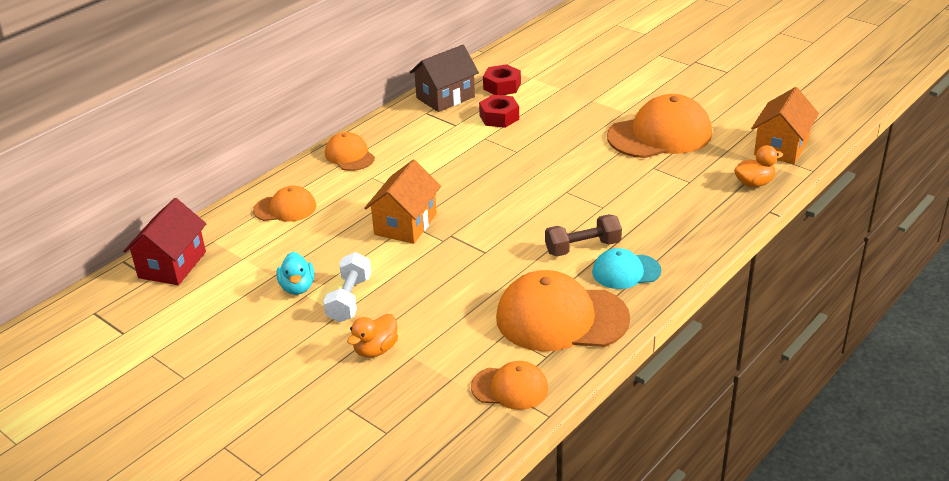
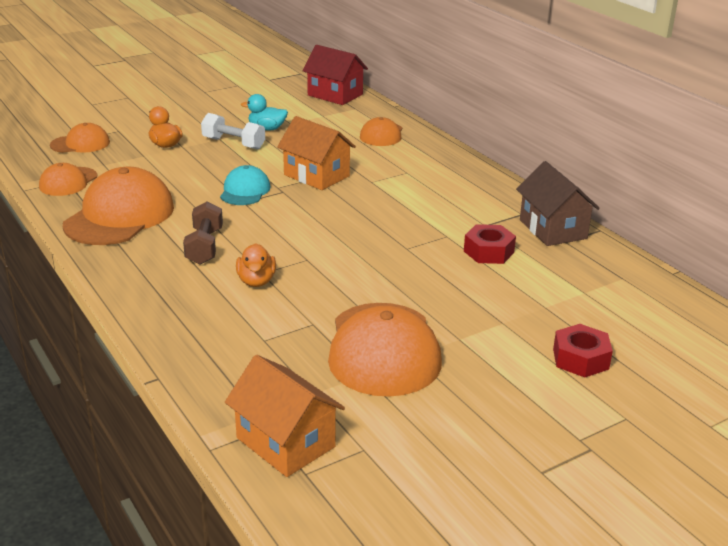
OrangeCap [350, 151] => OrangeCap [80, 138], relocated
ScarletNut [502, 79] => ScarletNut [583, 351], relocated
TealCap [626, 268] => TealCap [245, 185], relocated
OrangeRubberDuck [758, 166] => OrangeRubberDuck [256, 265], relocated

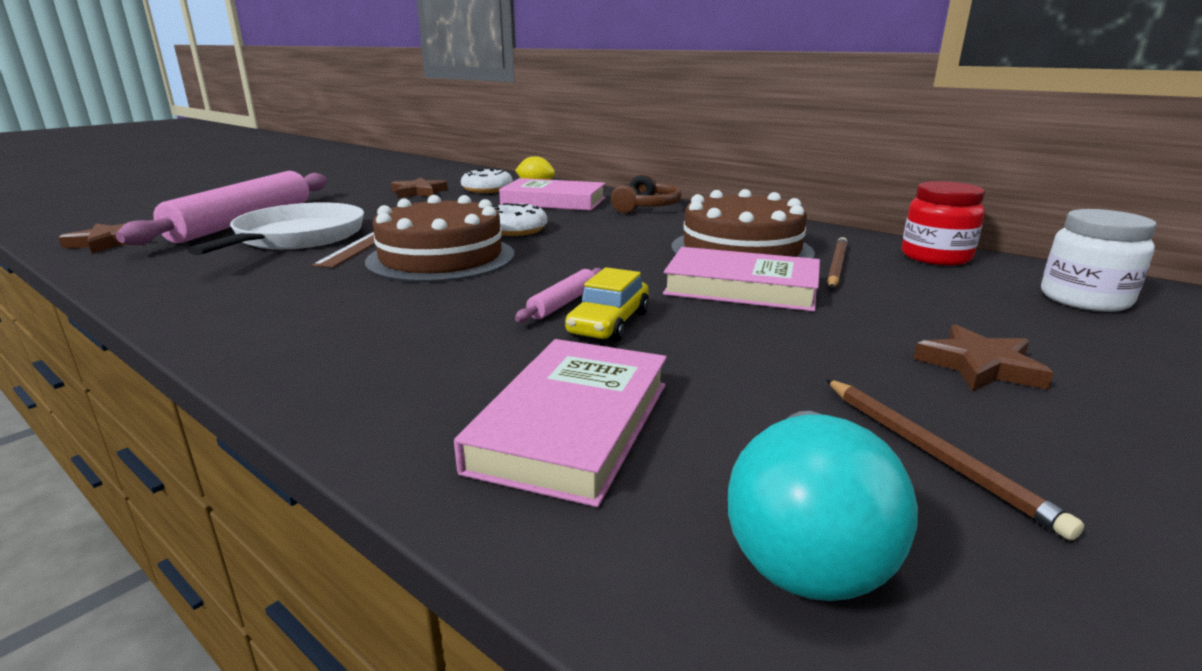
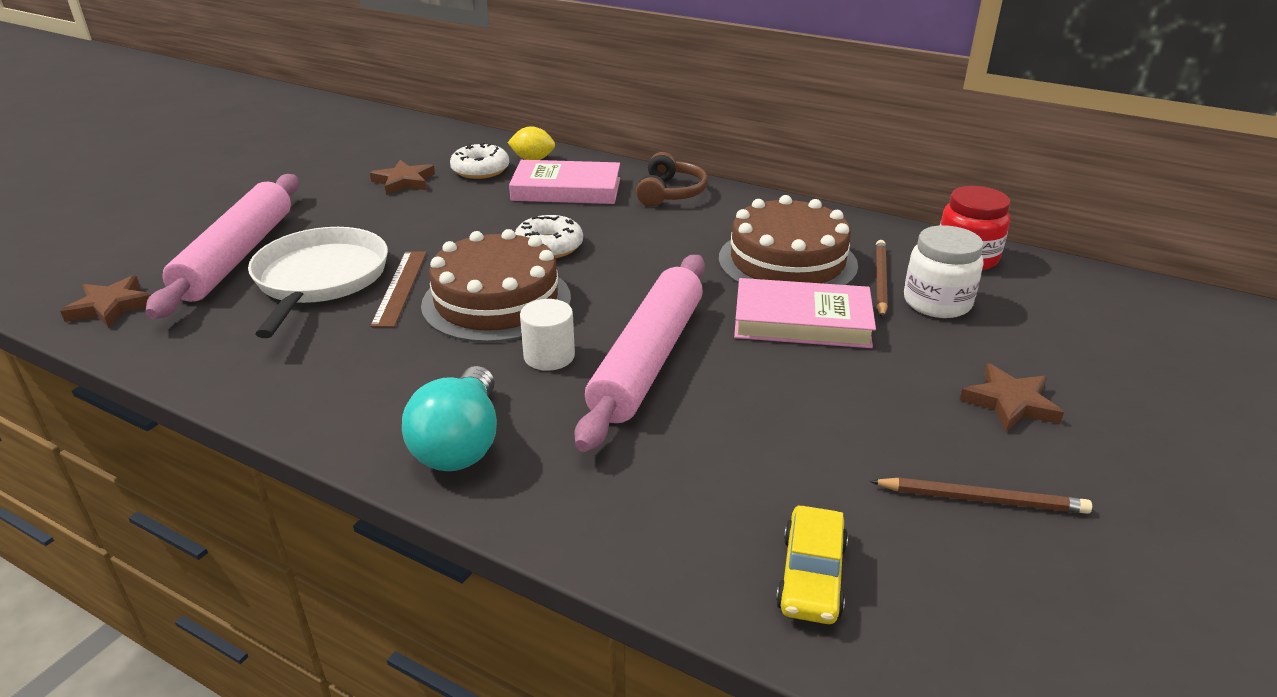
RosyHardback [560, 423] => nothing
nothing => WhiteCylinder [547, 335]
YellowAutomobile [607, 304] => YellowAutomobile [812, 565], relocated
TealLightBulb [823, 506] => TealLightBulb [449, 418], relocated
WhiteJamJar [1099, 260] => WhiteJamJar [944, 271], relocated
BrownLeadPencil [955, 459] => BrownLeadPencil [981, 495], 45 degrees counterclockwise
RosyPastryRoller [559, 295] => RosyPastryRoller [640, 353], x2.40

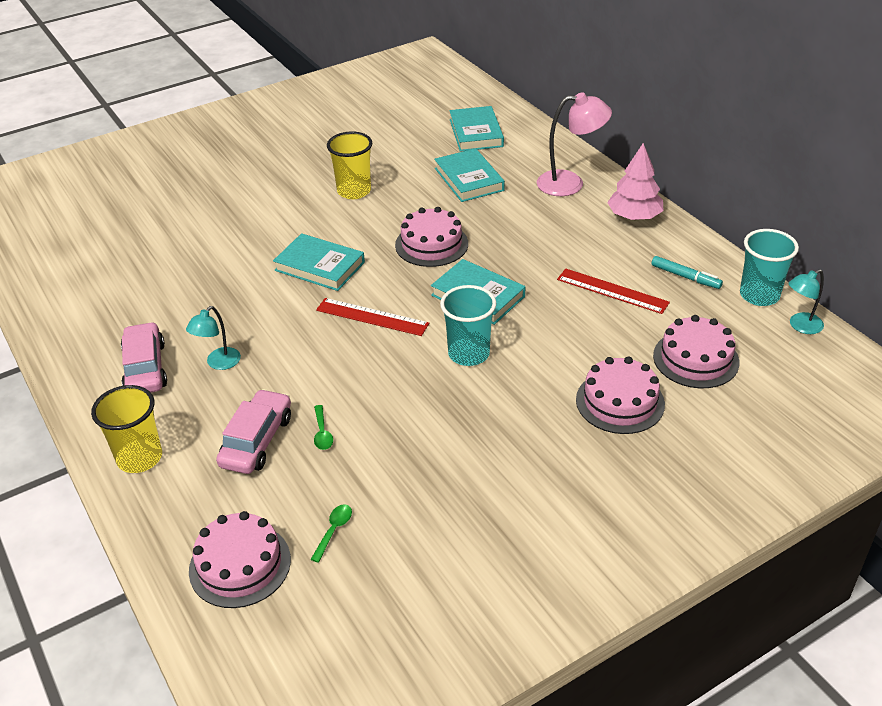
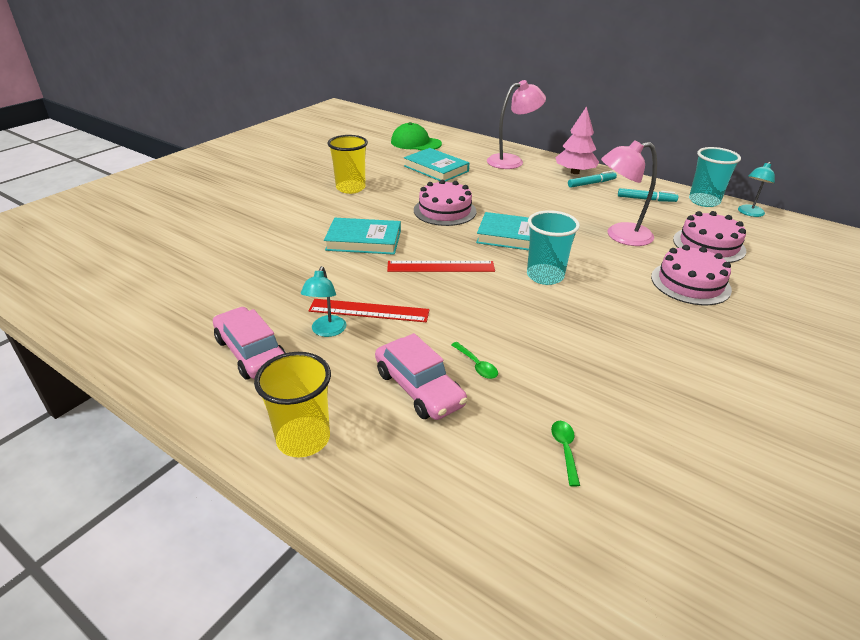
RosyGateau [240, 559] => nothing
nothing => TealFeltPen [592, 179]
nothing => RosyDeskLamp [629, 193]
ScarletMeasuringStick [613, 291] => ScarletMeasuringStick [369, 310], relocated
TealHardback [476, 129] => GreenCap [416, 136]
RosyAutomobile [253, 431] => RosyAutomobile [421, 376], 150 degrees clockwise

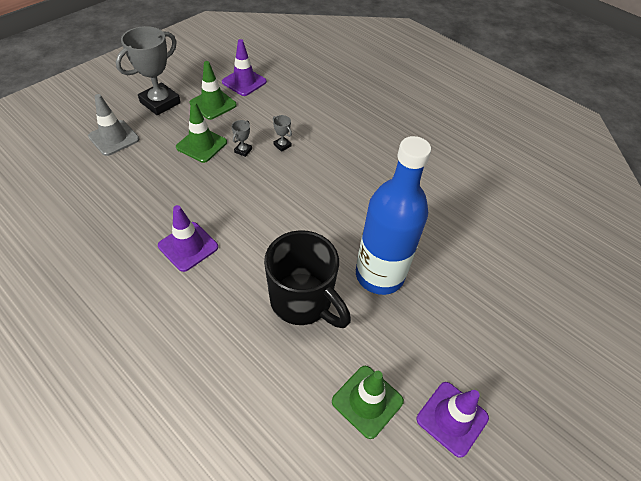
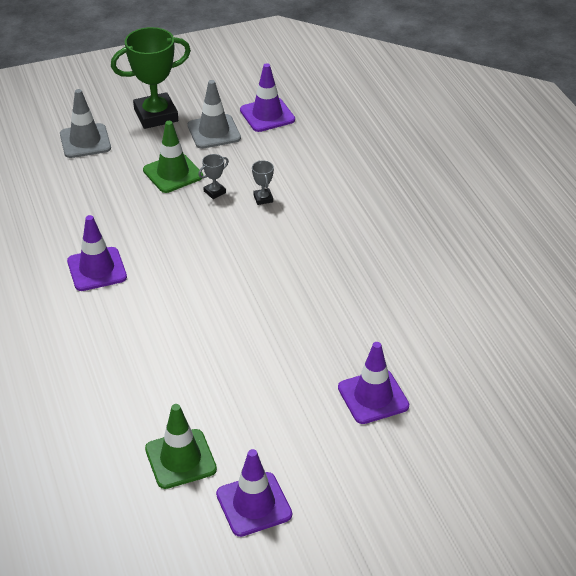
EbonyMug [307, 279] => nothing
CobaltBottle [393, 215] => nothing
nothing => VioletRoadCone [373, 383]
AshGreyTrophy [148, 70] => GreenTrophy [151, 78]
GreenRoadCone [213, 90] => AshGreyRoadCone [214, 114]

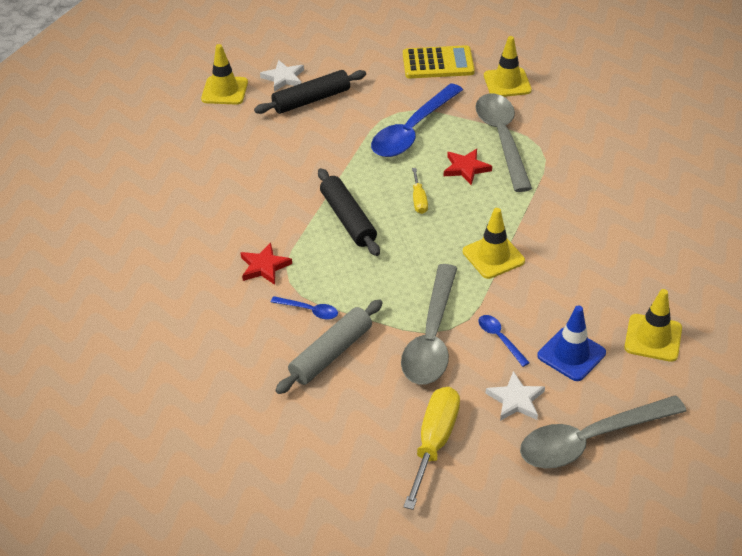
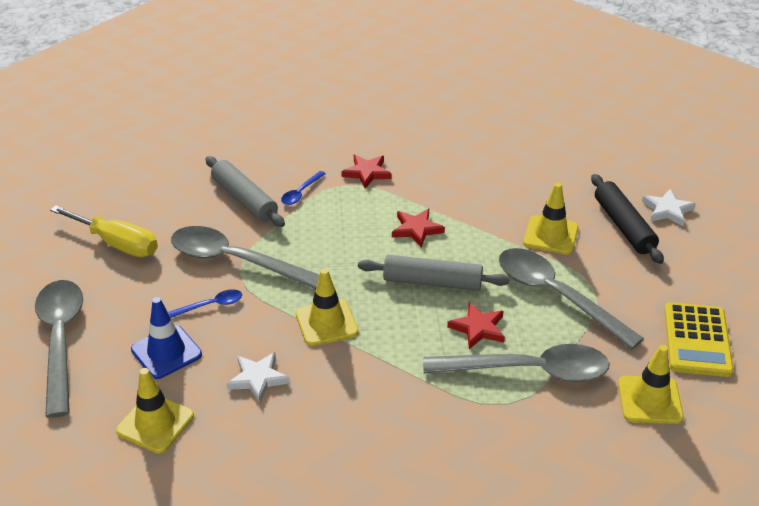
YellowRoadCone [224, 74] => YellowRoadCone [551, 219], relocated
WhiteFivePointedStar [515, 396] => WhiteFivePointedStar [258, 377], relocated
EbonyPastryRoller [349, 212] => ScarletFivePointedStar [418, 228]
YellowScrewdriver [420, 191] => AshGreyPastryRoller [433, 273]
CobaltTablespoon [417, 120] => AshGreyTablespoon [571, 299]

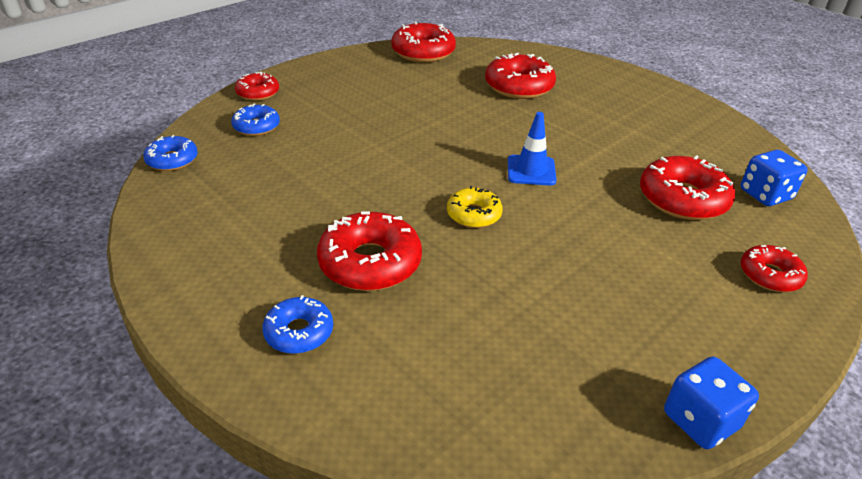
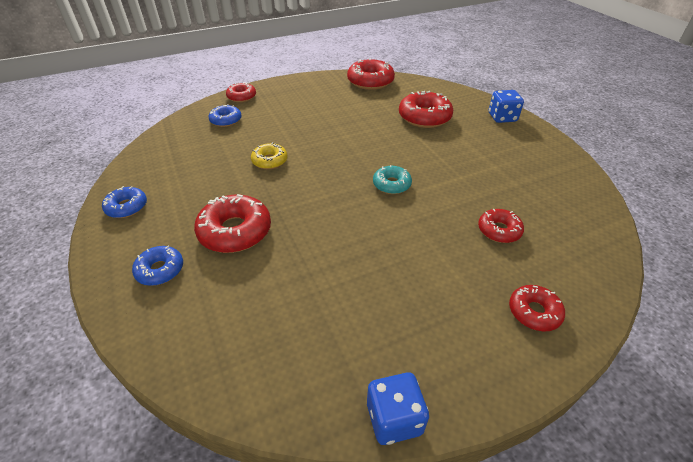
CobaltGlazedDonut [170, 153] => CobaltGlazedDonut [124, 202], relocated
YellowGlazedDonut [475, 207] => YellowGlazedDonut [269, 156], relocated
CobaltGameDie [774, 178] => CobaltGameDie [506, 106], relocated
CobaltRoadCone [532, 149] => TealGlazedDonut [392, 179]
ScarletGlazedDonut [687, 187] => ScarletGlazedDonut [501, 226], x0.59

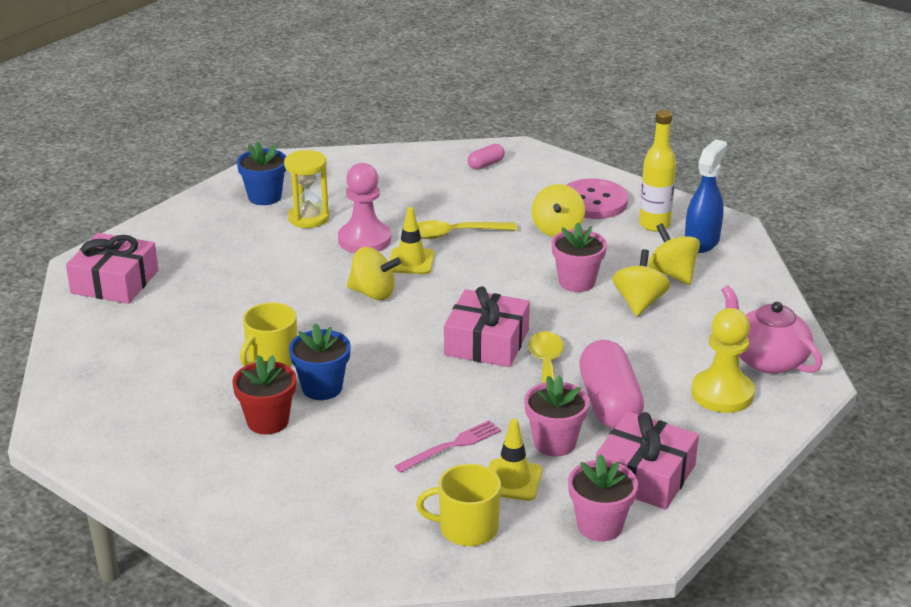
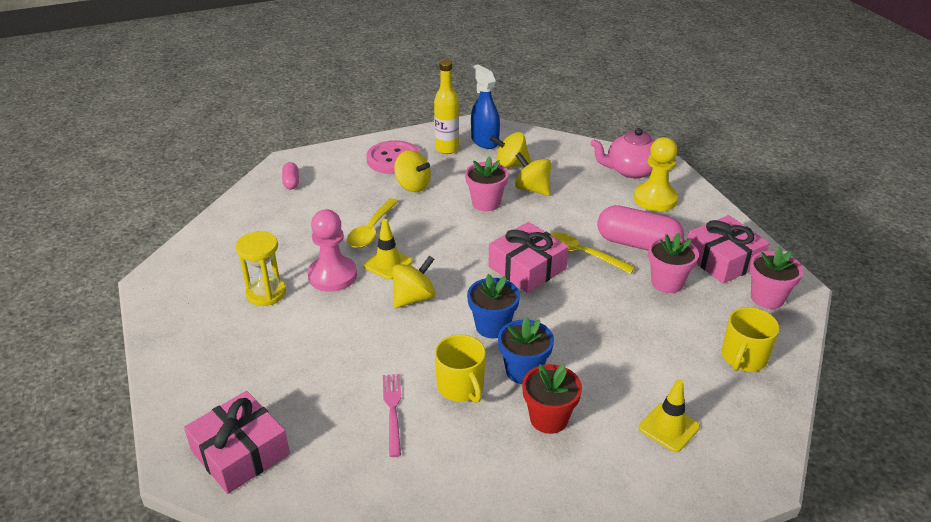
CobaltPlantPot [261, 173] => CobaltPlantPot [493, 306], relocated
RosyDinnerFork [448, 446] => RosyDinnerFork [392, 415], relocated
YellowRoadCone [515, 460] => YellowRoadCone [669, 415], relocated

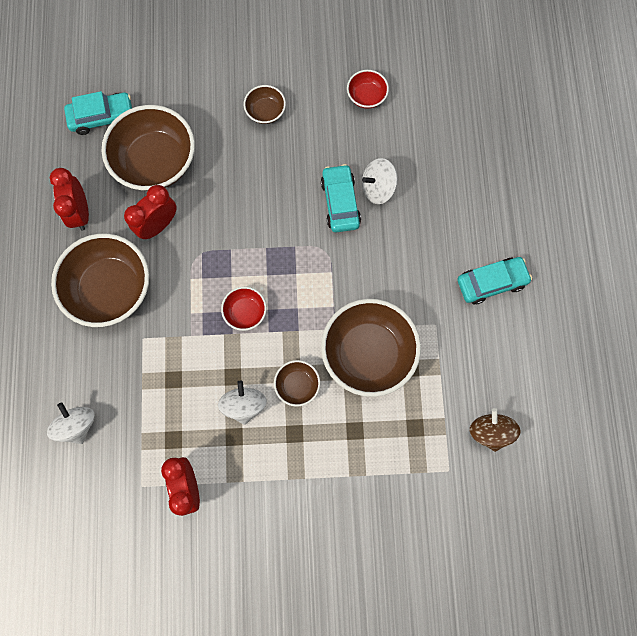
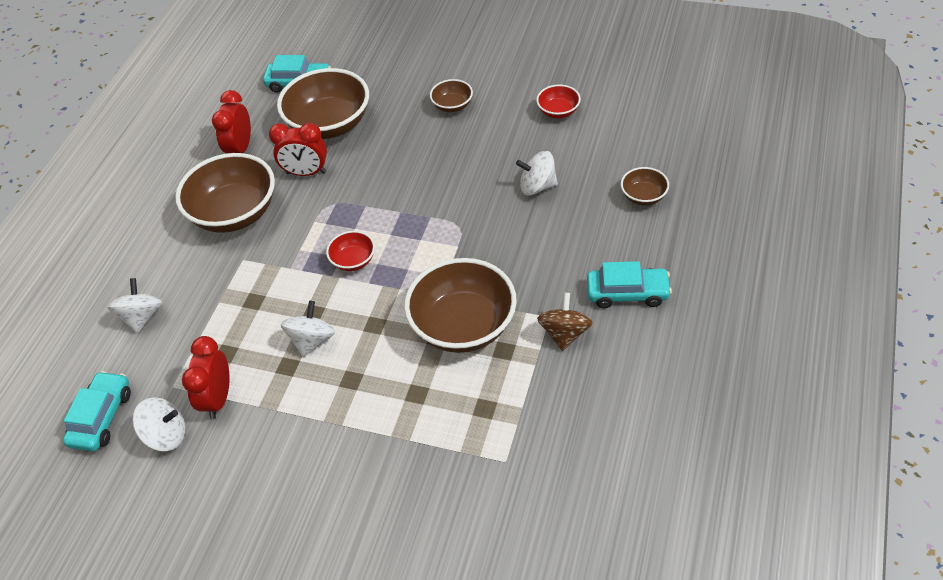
nothing => WhiteWhirligig [158, 424]
BrownBowl [297, 383] => BrownBowl [645, 186], relocated
TealAutomobile [341, 198] => TealAutomobile [97, 411], relocated
BrownWhirligig [495, 430] => BrownWhirligig [565, 322], relocated
ScarletAlarmClock [150, 212] => ScarletAlarmClock [298, 149], 150 degrees counterclockwise

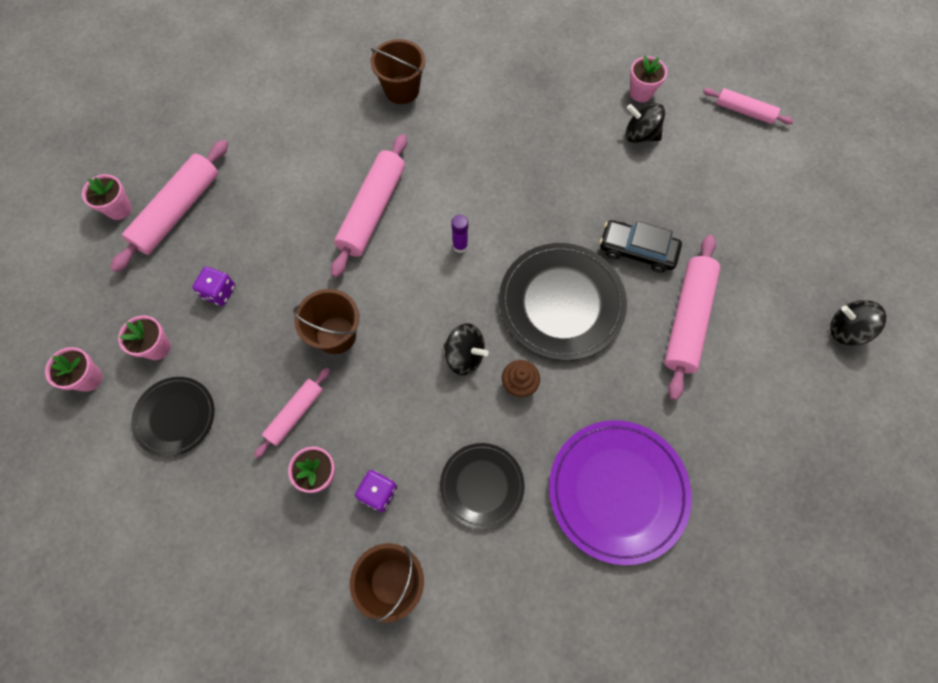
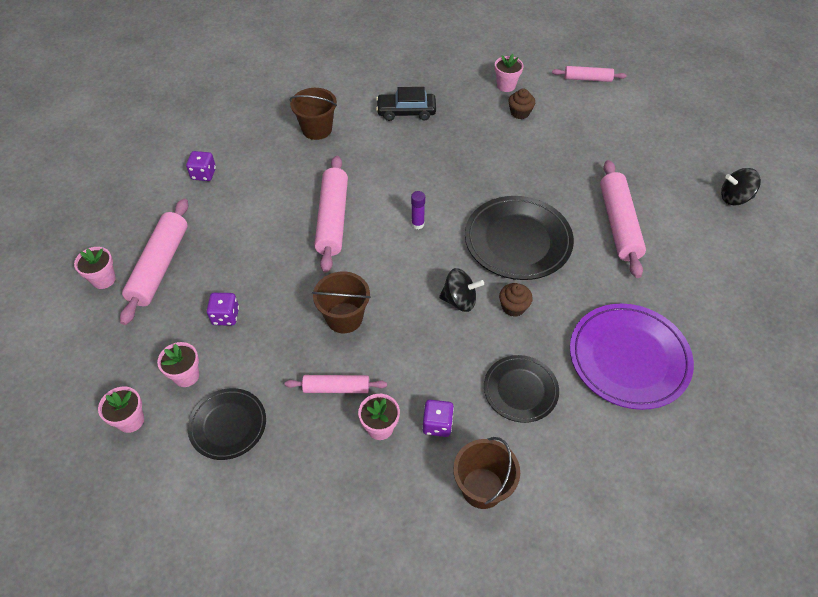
nothing => VioletGameDie [201, 166]
EbonyAutomobile [641, 246] => EbonyAutomobile [406, 104], relocated
EbonyWhirligig [645, 123] => BrownCupcake [522, 104]
RosyPastryRoller [292, 413] => RosyPastryRoller [336, 384], 75 degrees clockwise

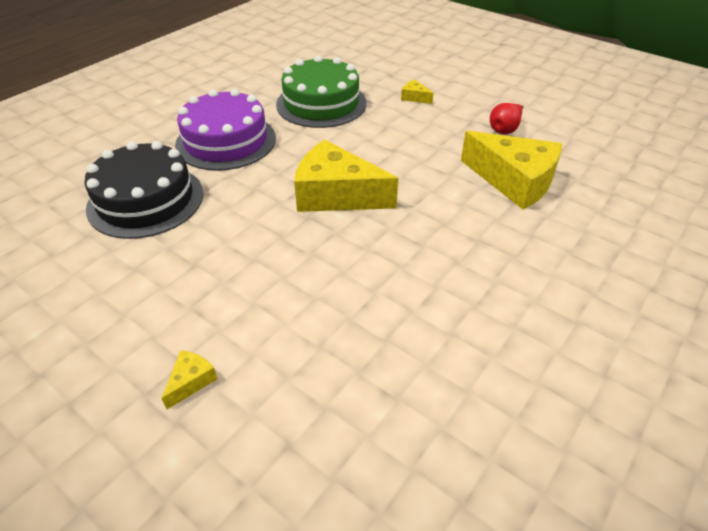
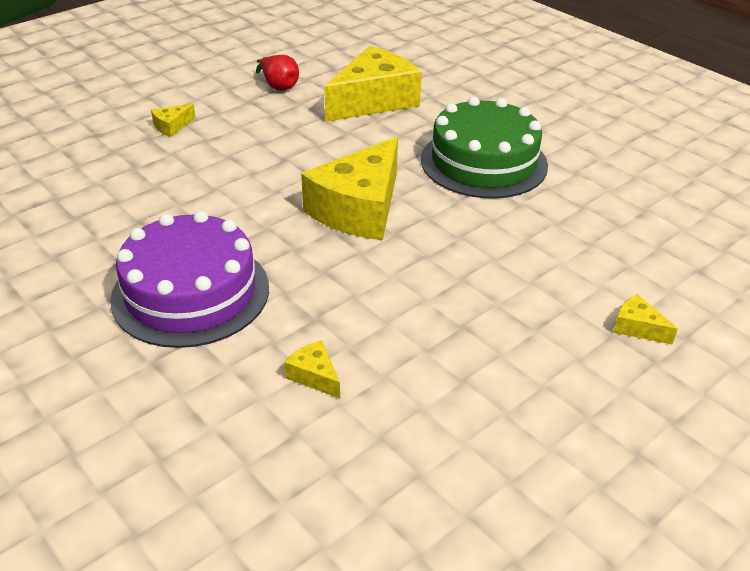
GreenGateau [321, 91] => GreenGateau [484, 148], relocated
EbonyGateau [143, 190] => YellowCheese [312, 369]

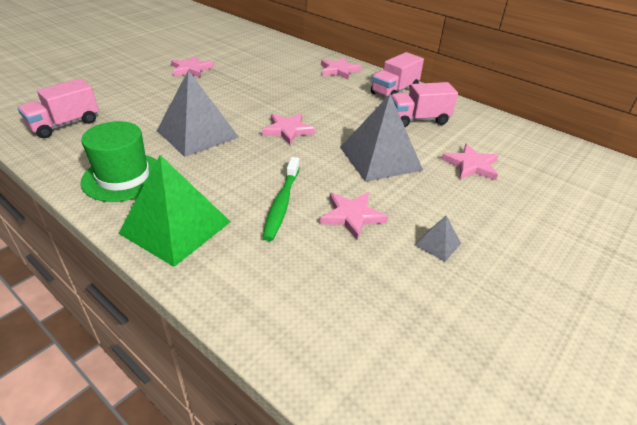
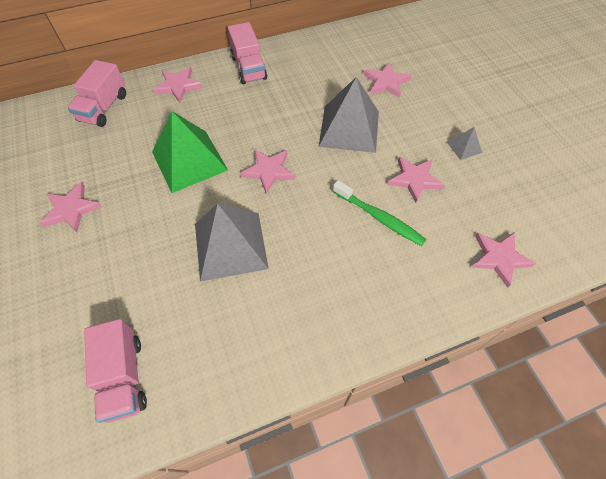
GreenHat [118, 161] => nothing
nothing => RosyFivePointedStar [503, 260]
GreenPyramid [174, 211] => GreenPyramid [190, 152], relocated
RosyToyTruck [424, 104] => RosyToyTruck [97, 93], relocated

